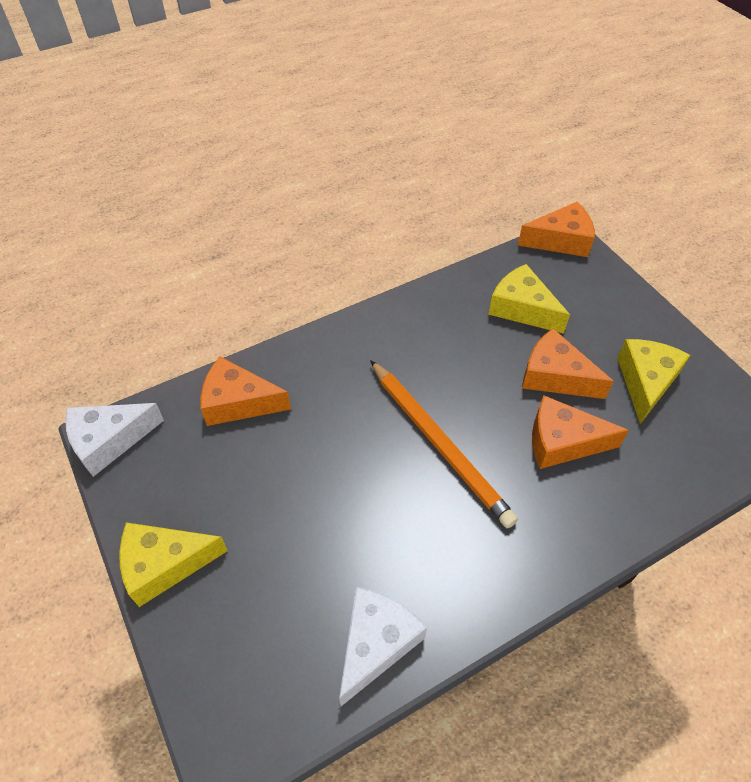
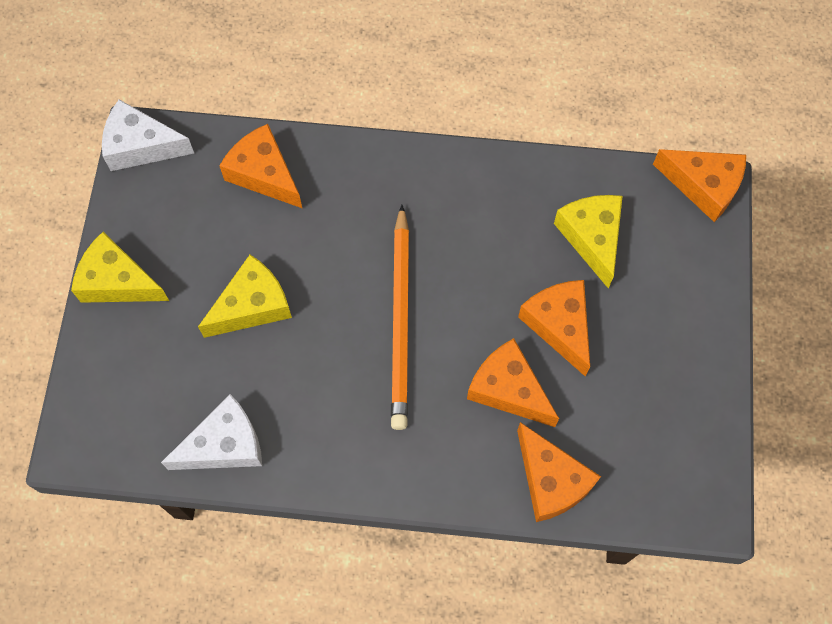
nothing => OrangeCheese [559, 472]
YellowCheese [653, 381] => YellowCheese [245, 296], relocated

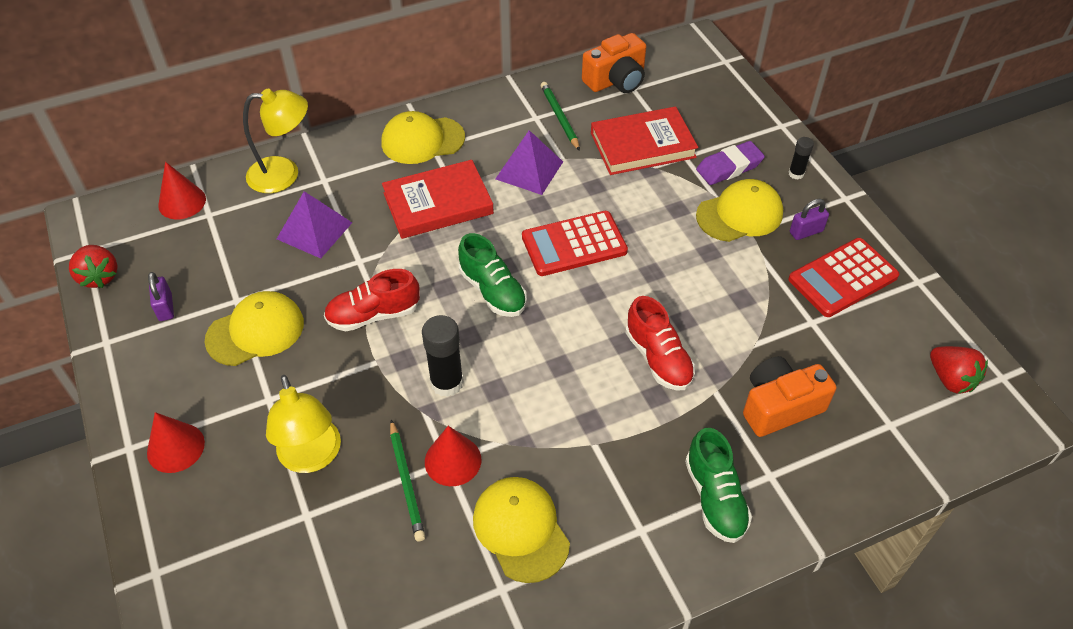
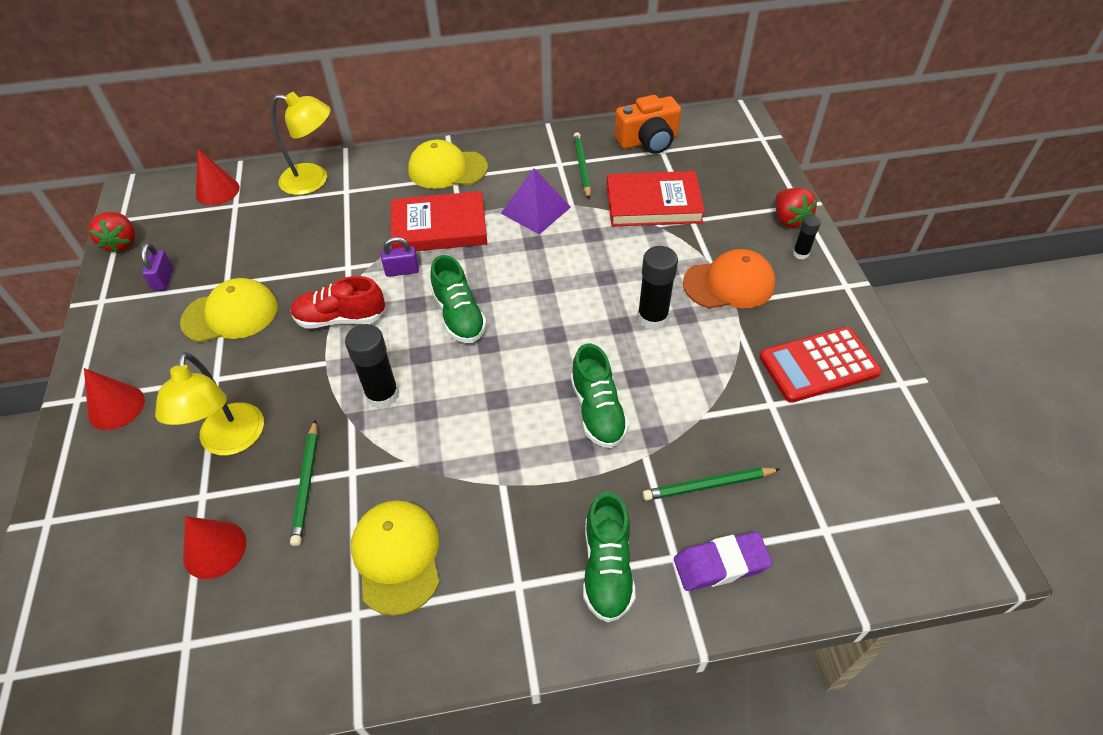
VioletPyramid [314, 224] => nothing
ScarletCalculator [575, 243] => nothing
nothing => EbonyGlue [657, 288]
ScarletSolidCone [453, 456] => ScarletSolidCone [214, 547], relocated
VioletPencilEraser [730, 163] => VioletPencilEraser [723, 561], relocated
VioletPadlock [809, 219] => VioletPadlock [400, 257], relocated
ScarletBerry [959, 369] => ScarletBerry [796, 208], relocated
OrangeCamera [789, 396] => GreenLeadPencil [711, 484]
ScarletSneaker [660, 343] => GreenSneaker [600, 396]
YellowCap [739, 210] => OrangeCap [729, 278]

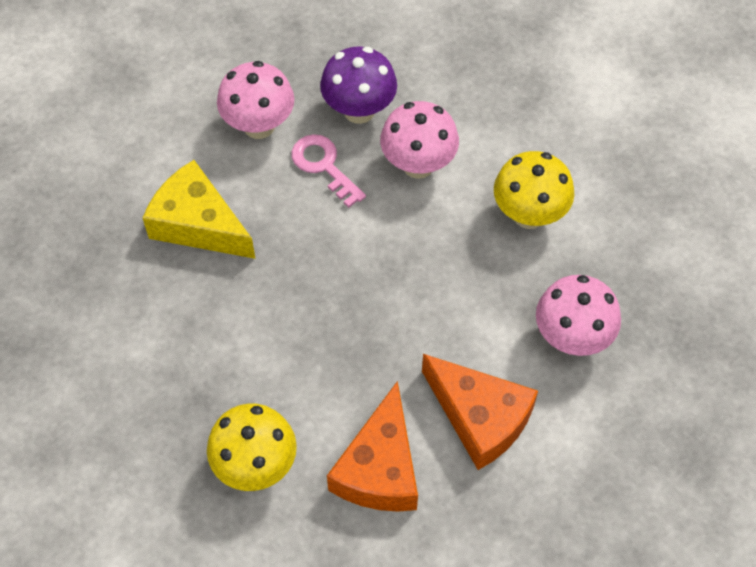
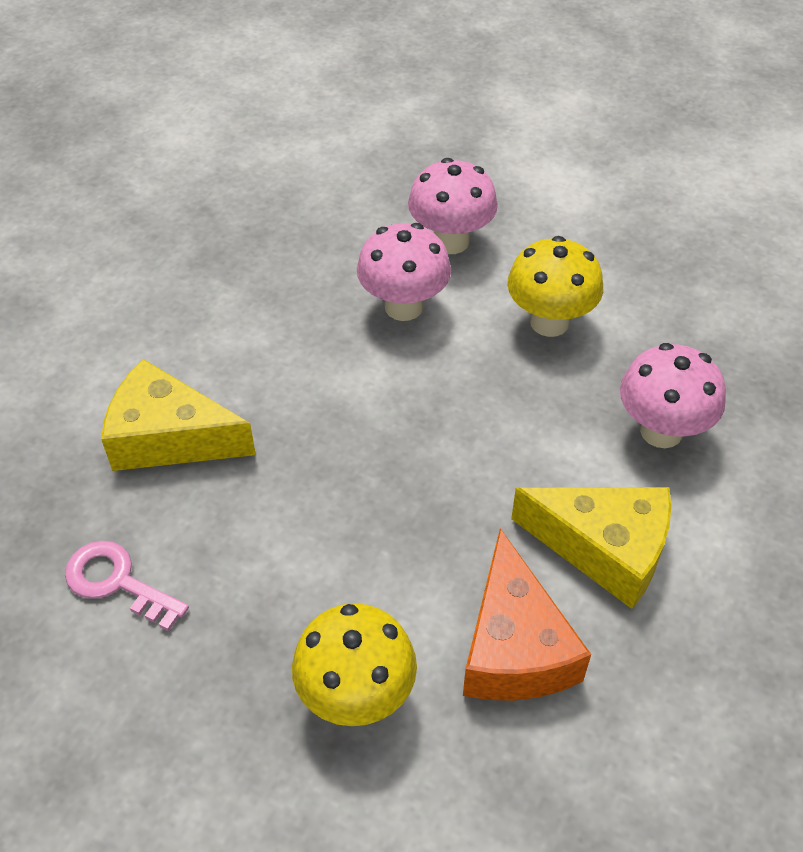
VioletFungus [358, 85] => nothing
RosyFungus [255, 100] => RosyFungus [453, 206], relocated
RosyLatchkey [329, 171] => RosyLatchkey [127, 586], relocated
OrangeCheese [480, 412] => YellowCheese [591, 548]

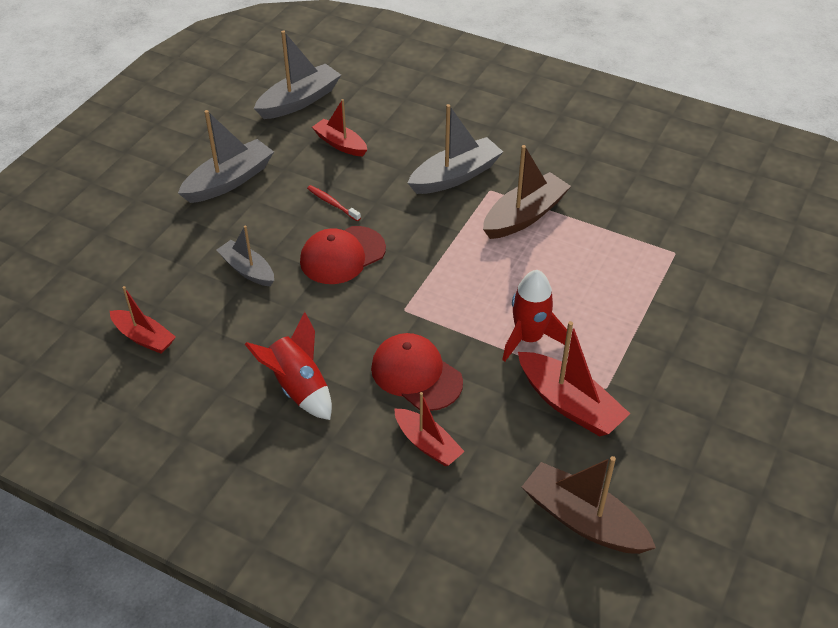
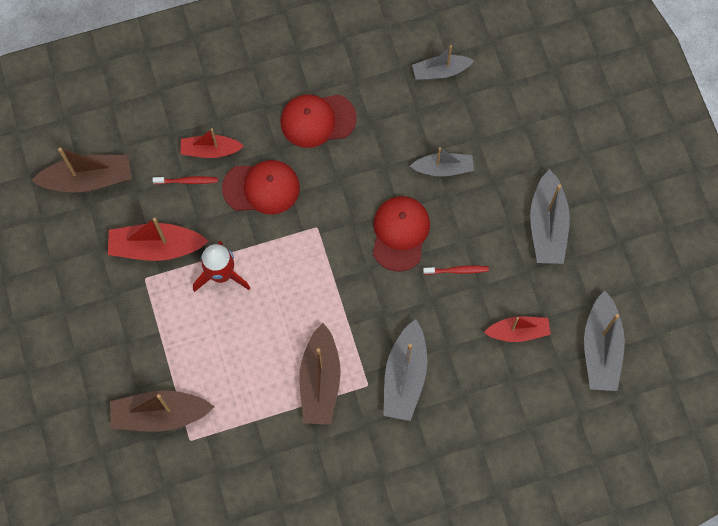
nothing => BrownBoat [162, 411]
nothing => ScarletToothbrush [185, 180]
ScarletSpaceship [288, 366] => ScarletCap [318, 121]
ScarletBoat [143, 320] => AshGreyBoat [443, 62]

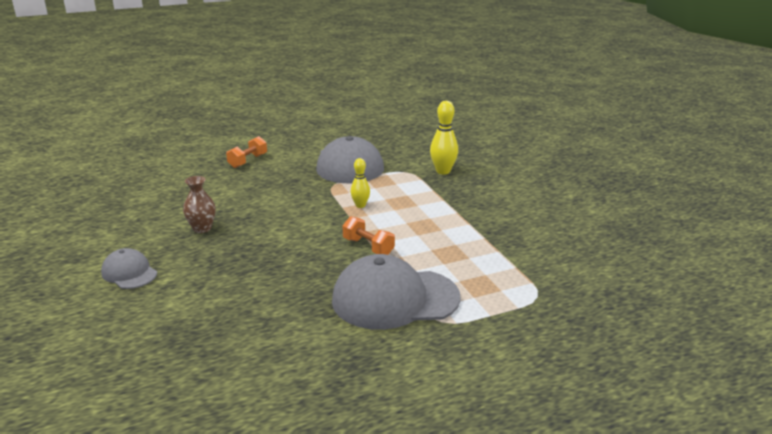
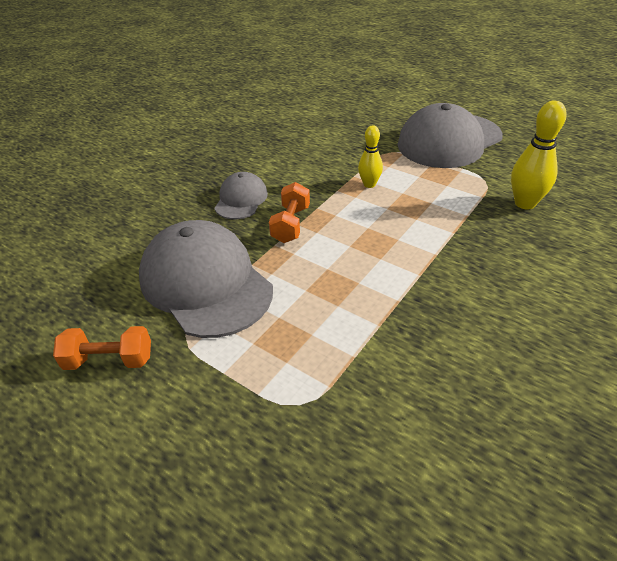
BrownFlowerVase [199, 204] => nothing
AshGreyCap [129, 268] => AshGreyCap [241, 195], relocated
OrangeHandWeight [246, 152] => OrangeHandWeight [102, 348], relocated

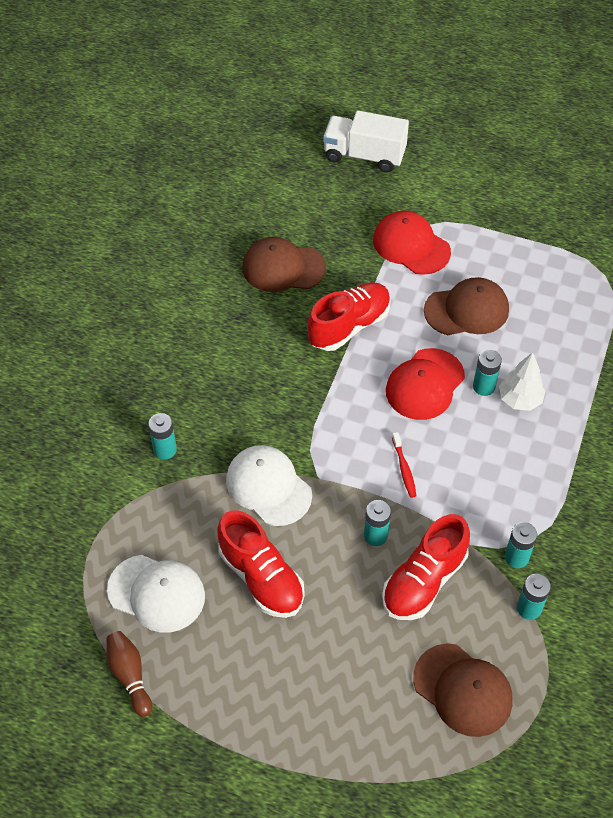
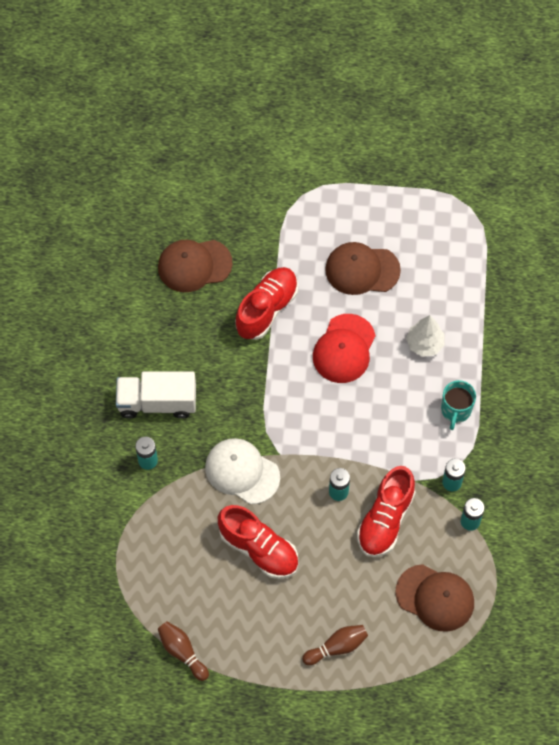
WhiteCap [156, 594] => nothing
ScarletCap [412, 242] => nothing
ScarletToothbrush [404, 465] => nothing
TealPowerCell [487, 373] => nothing
nothing => BrownTenpin [335, 645]
nothing => TealMug [458, 405]
WhiteToyTruck [366, 142] => WhiteToyTruck [156, 395], relocated
BrownCap [466, 306] => BrownCap [363, 268], 150 degrees counterclockwise

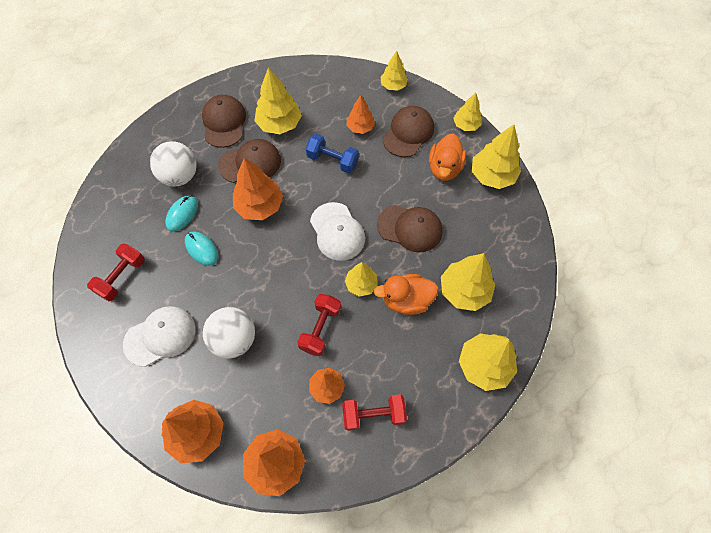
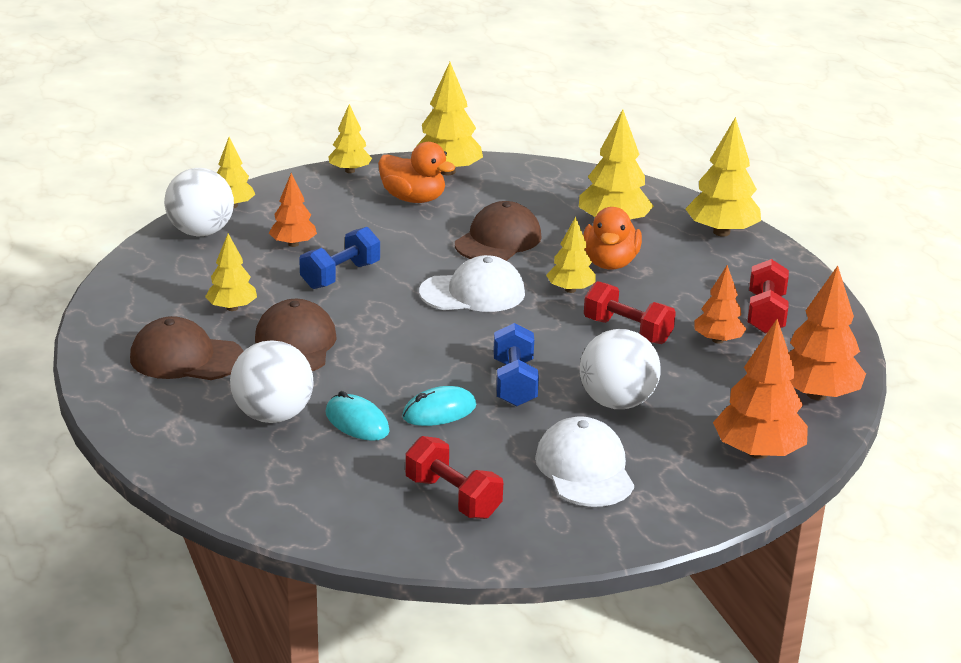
OrangeFirTree [258, 189] => nothing
BrownCap [408, 131] => nothing
nothing => WhiteSphere [199, 202]
nothing => CobaltHandWeight [516, 364]
YellowFirTree [278, 101] => YellowFirTree [231, 272], x0.62

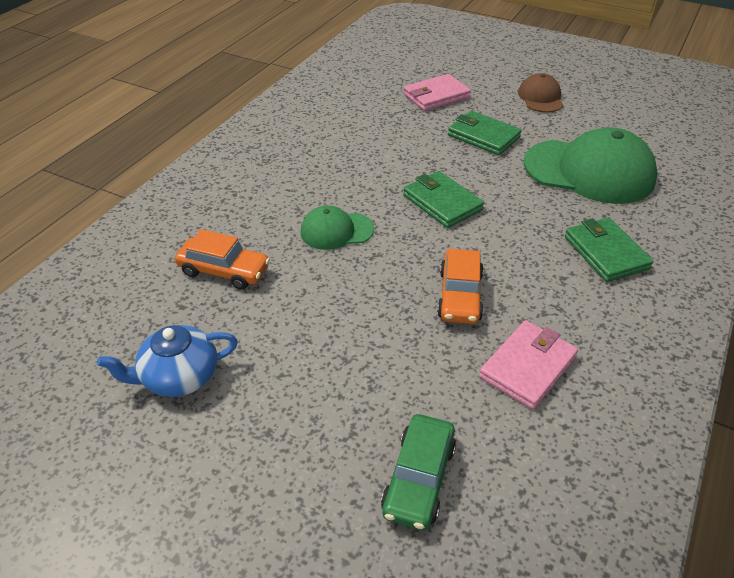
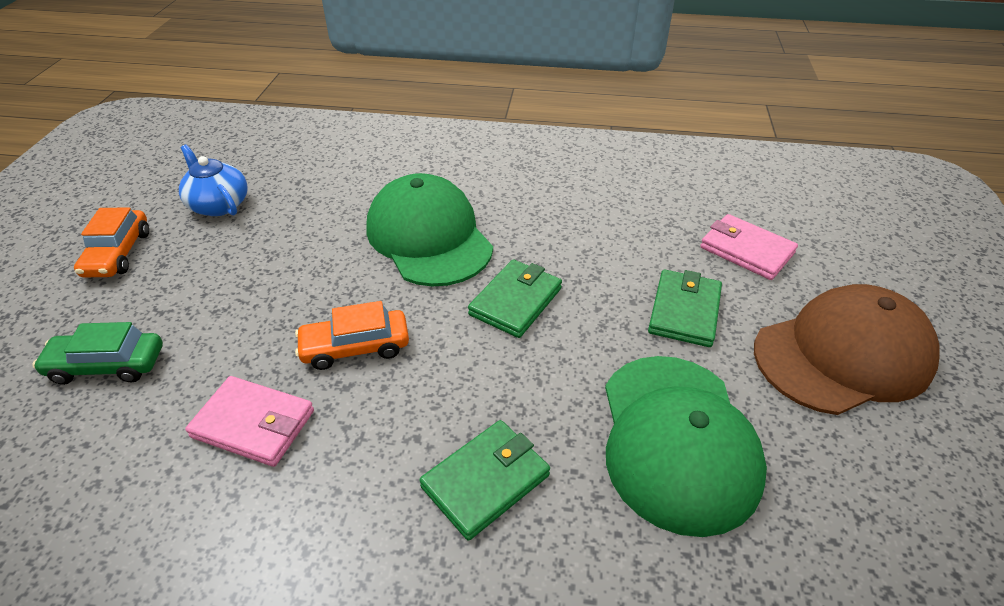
OrangeAutomobile [222, 259] => OrangeAutomobile [111, 242], relocated
GreenCap [337, 228] => GreenCap [429, 230], x1.93
BrownCap [541, 93] => BrownCap [847, 349], x1.93

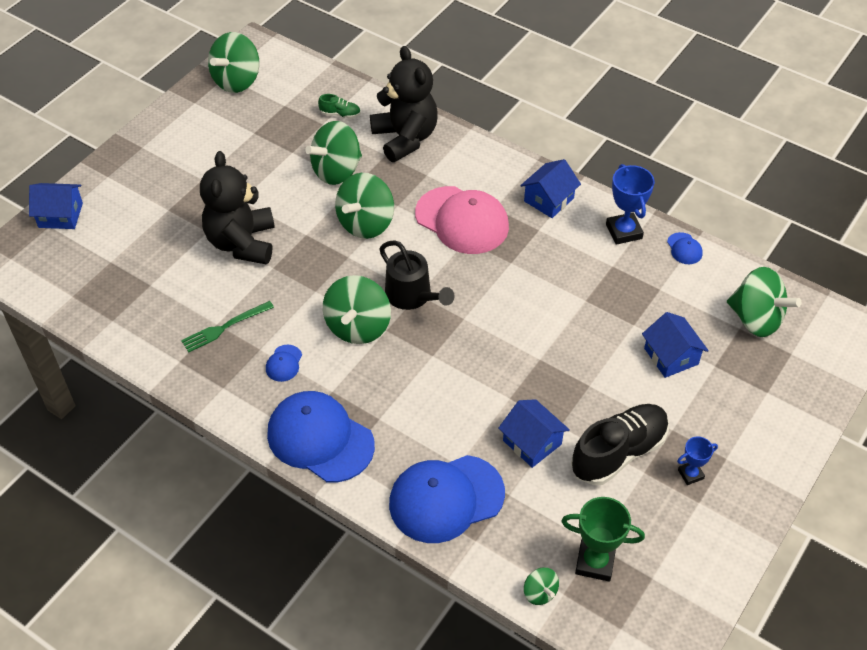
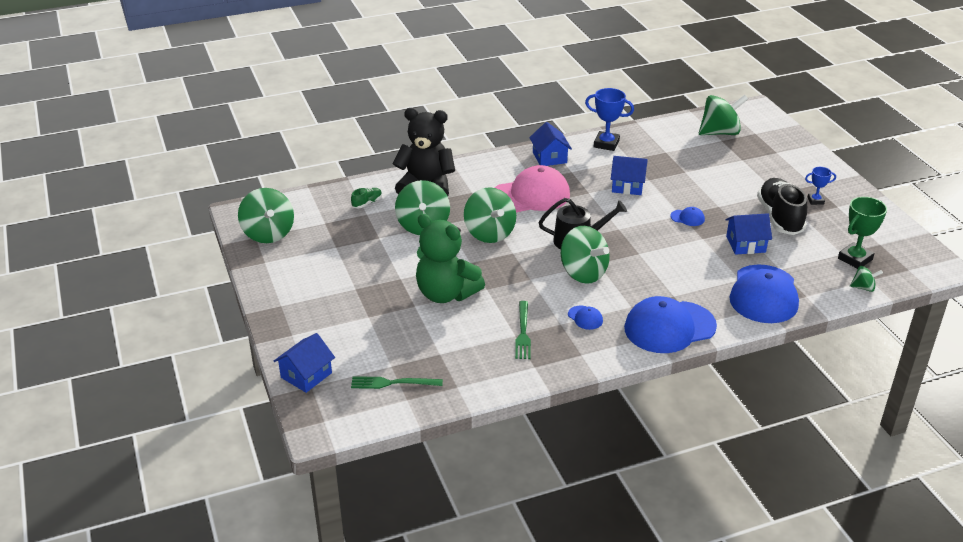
nothing => GreenDinnerFork [397, 382]
CobaltCottage [675, 345] => CobaltCottage [629, 175], relocated
CobaltCap [685, 248] => CobaltCap [687, 216], relocated
EbonyTeddy [237, 207] => GreenTeddy [450, 258]
CobaltTrophy [697, 460] => CobaltTrophy [820, 186], 75 degrees clockwise

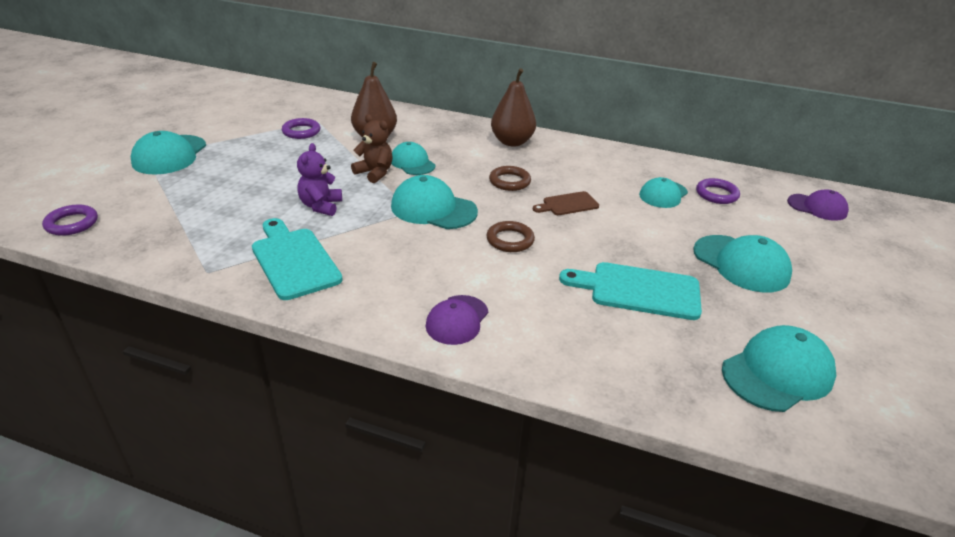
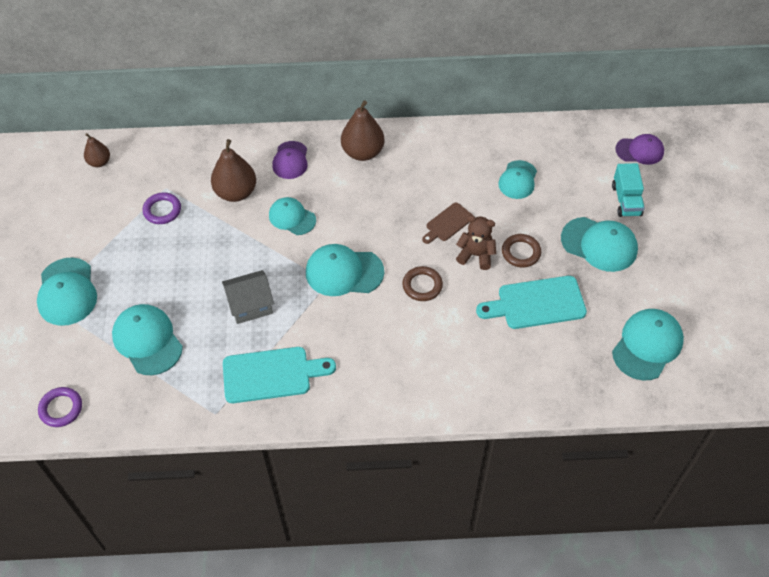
VioletTorus [718, 191] => nothing
nothing => BrownToyPear [97, 150]
nothing => TealCap [147, 339]
nothing => TealToyTruck [628, 190]
BrownTeddy [371, 148] => BrownTeddy [476, 242], relocated
VioletCap [457, 320] => VioletCap [290, 160], relocated
BrownTorus [510, 178] => BrownTorus [521, 251], relocated
VioletTeddy [319, 179] => AshGreyCottage [248, 297]
TealCuttingBoard [297, 259] => TealCuttingBoard [279, 375], 135 degrees clockwise

